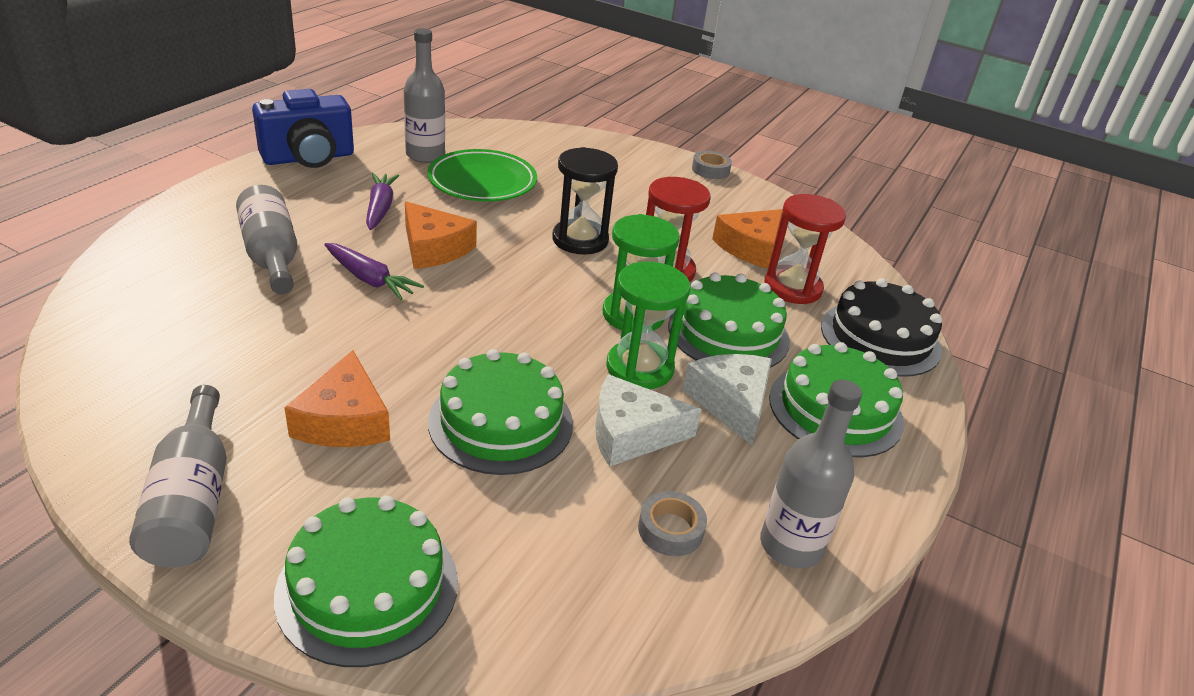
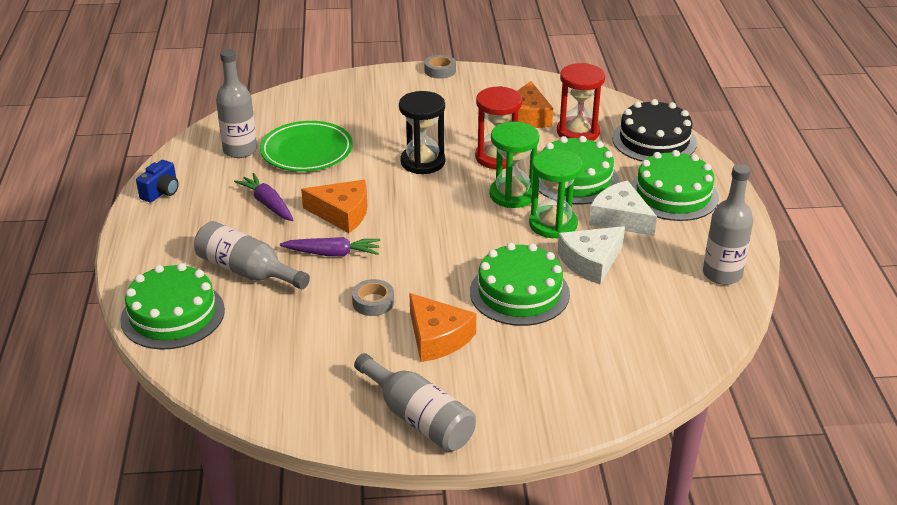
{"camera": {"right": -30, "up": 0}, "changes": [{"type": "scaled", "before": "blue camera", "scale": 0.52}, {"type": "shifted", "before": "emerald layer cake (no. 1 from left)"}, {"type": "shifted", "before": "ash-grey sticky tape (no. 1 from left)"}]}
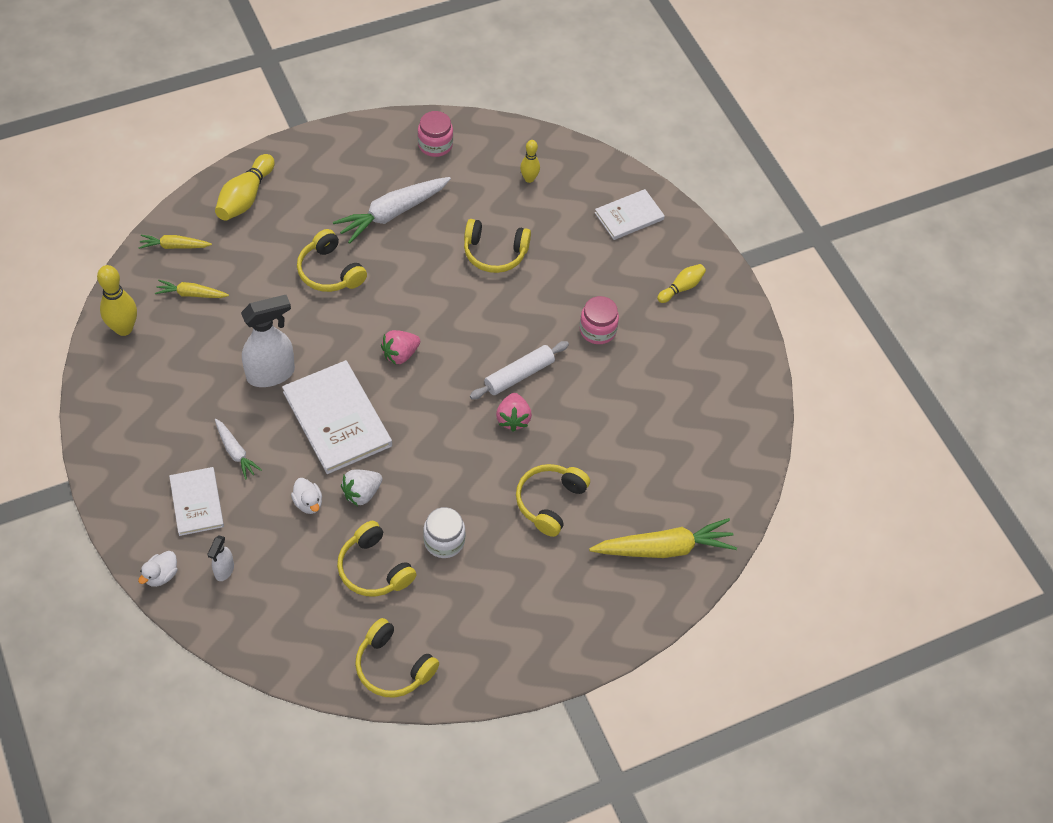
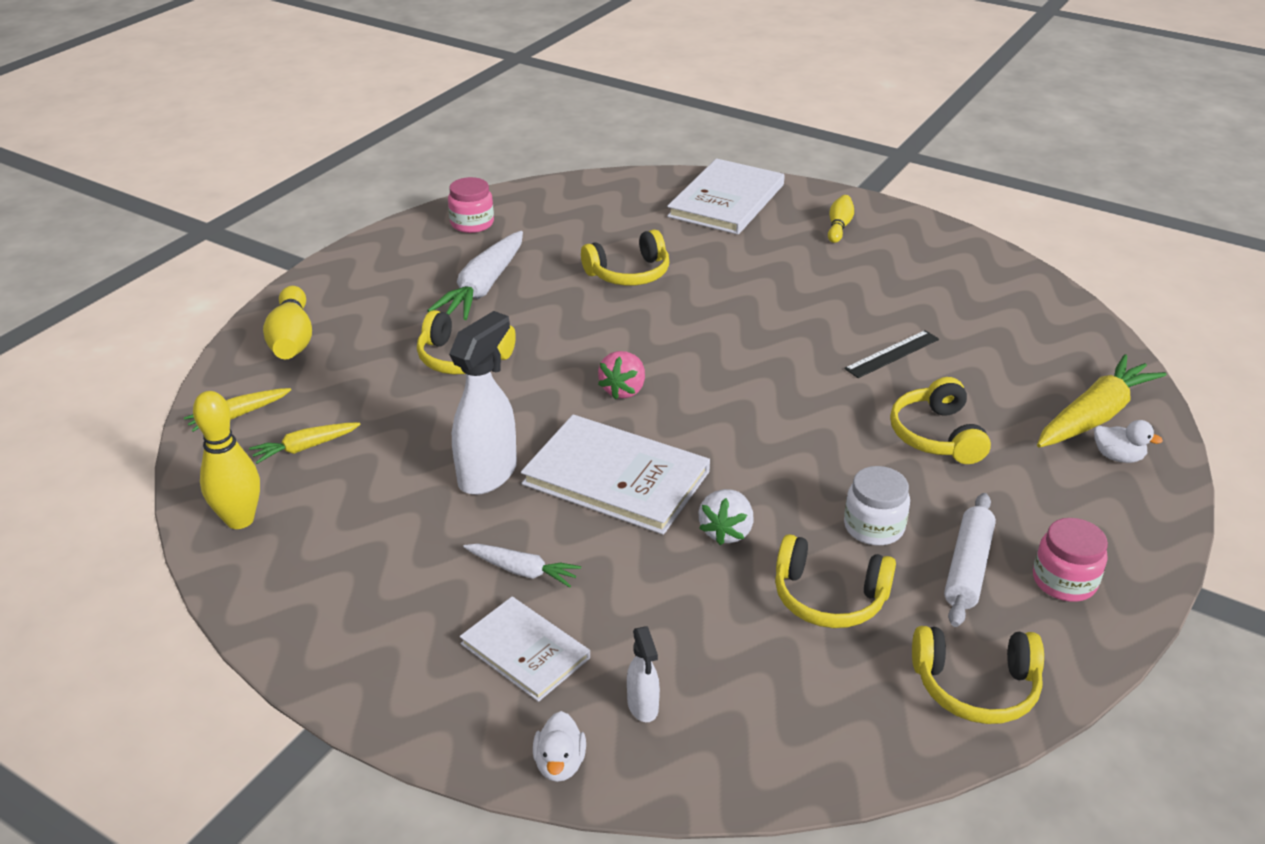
{"camera": {"right": -30, "up": -20}, "changes": [{"type": "shifted", "before": "snow-white duck (no. 2 from left)"}, {"type": "shifted", "before": "snow-white dough roller"}, {"type": "gone", "before": "rosy strawberry (no. 2 from left)"}, {"type": "gone", "before": "yellow bowling pin (no. 3 from left)"}, {"type": "shifted", "before": "rosy preserve jar (no. 2 from left)"}, {"type": "scaled", "before": "snow-white book (no. 3 from left)", "scale": 1.67}, {"type": "new", "after": "ebony measuring stick"}]}
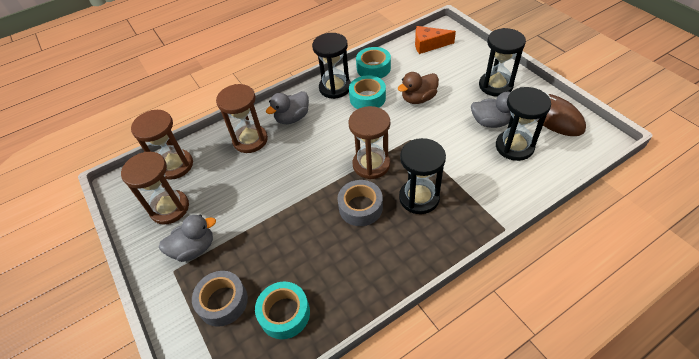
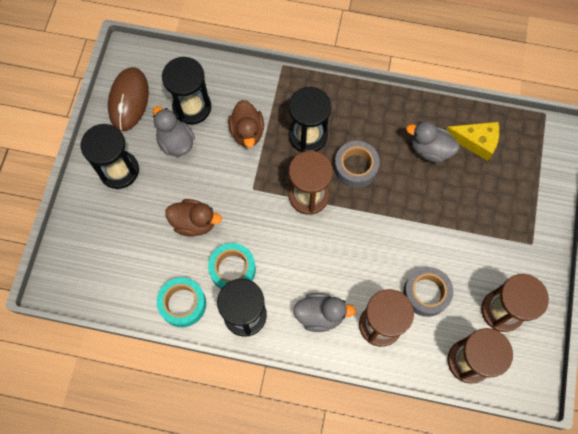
{"camera": {"right": -140, "up": 20}, "changes": [{"type": "shifted", "before": "ash-grey duck (no. 1 from left in the first image)", "after": "ash-grey duck (no. 3 from left)"}, {"type": "shifted", "before": "ash-grey sticky tape (no. 1 from left in the first image)", "after": "ash-grey sticky tape (no. 2 from left)"}, {"type": "swapped", "before": "aqua sticky tape (no. 1 from left)", "after": "yellow cheese"}, {"type": "gone", "before": "orange cheese"}, {"type": "new", "after": "dark brown duck (no. 2 from left)"}]}
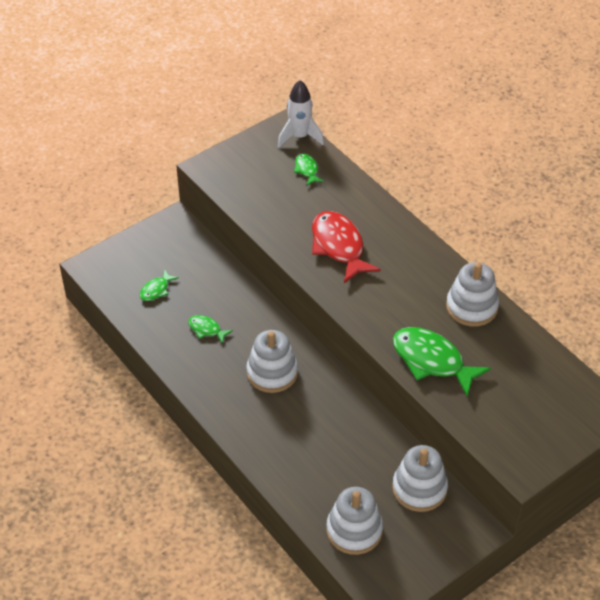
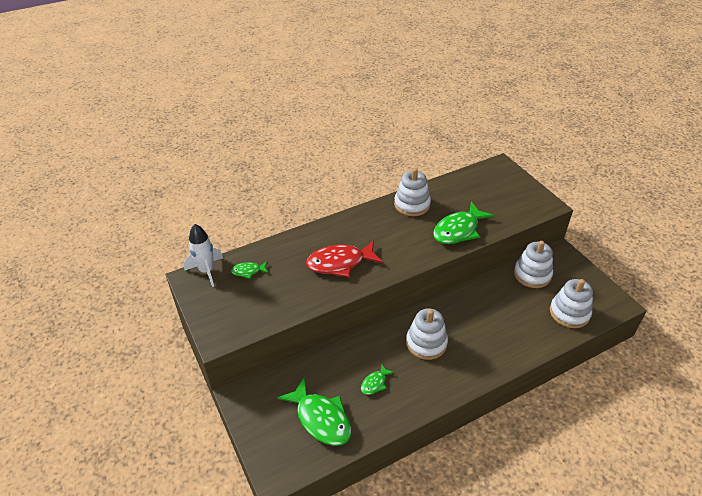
{"camera": {"right": -80, "up": -5}, "changes": [{"type": "scaled", "before": "emerald fish (no. 1 from left in the first image)", "scale": 2.04}]}
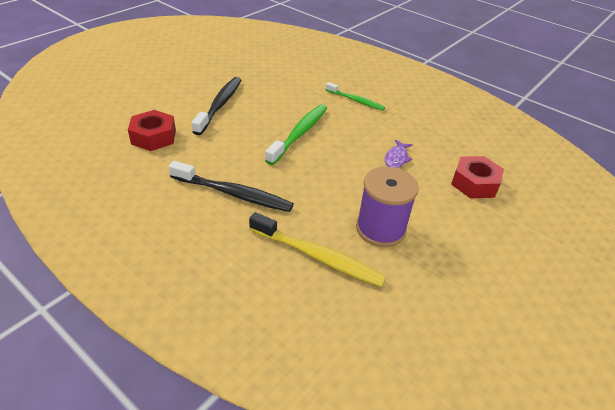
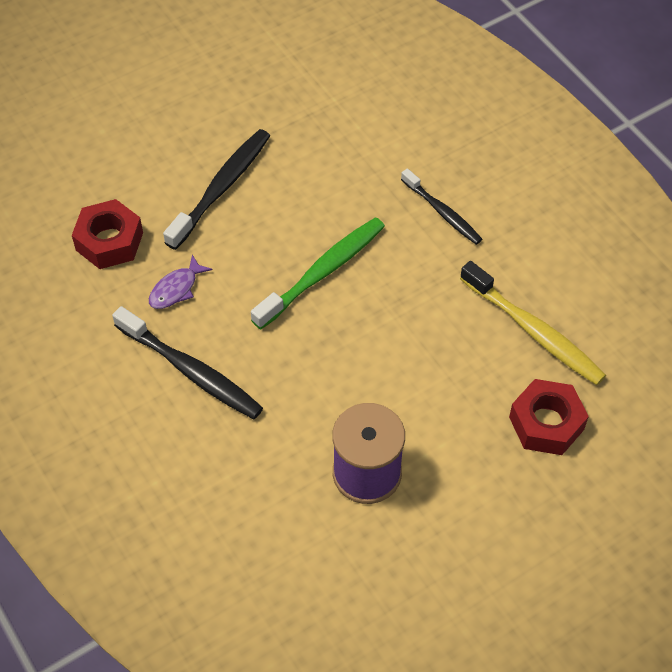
{"camera": {"right": 20, "up": 15}, "changes": [{"type": "shifted", "before": "yellow toothbrush"}, {"type": "repainted", "before": "emerald toothbrush (no. 2 from left)", "after": "ebony toothbrush (no. 3 from left)"}, {"type": "shifted", "before": "royal purple fish"}]}
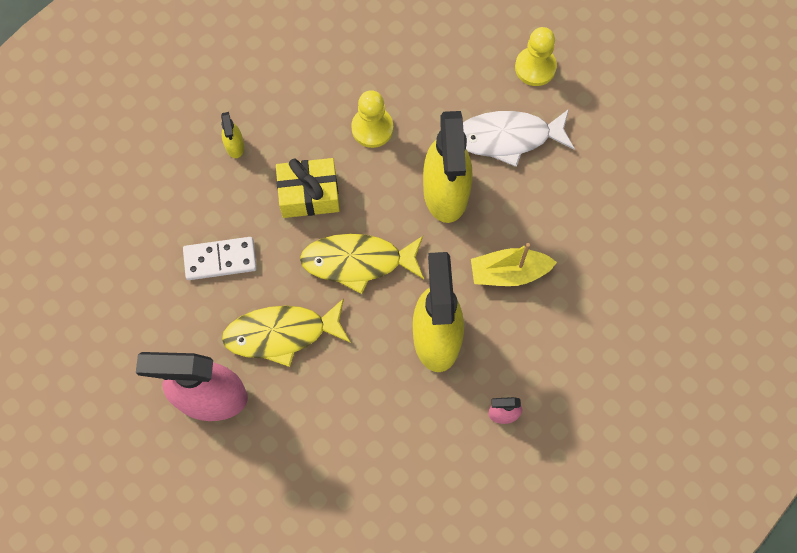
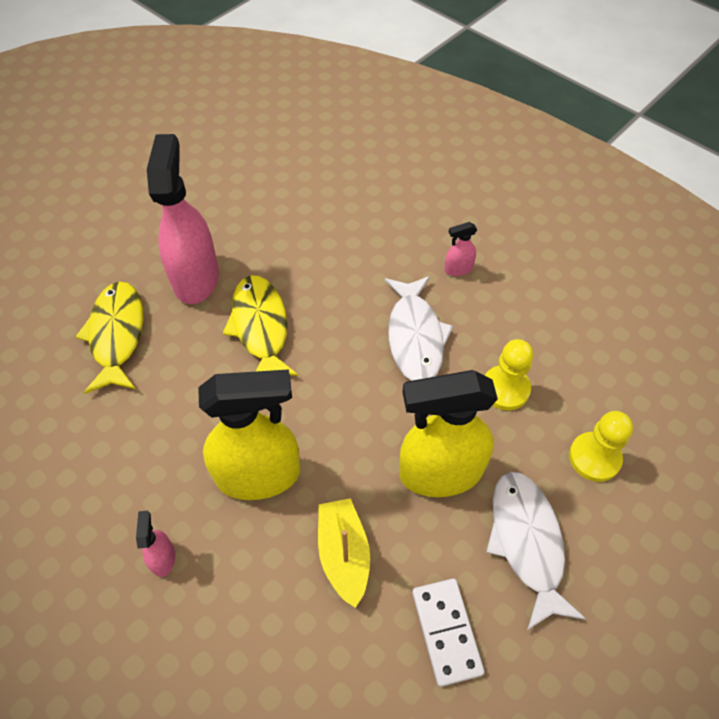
{"camera": {"right": 85, "up": -15}, "changes": [{"type": "shifted", "before": "snow-white domino"}, {"type": "repainted", "before": "yellow spray cleaner (no. 1 from left)", "after": "rosy spray cleaner (no. 3 from left)"}, {"type": "swapped", "before": "yellow gift", "after": "snow-white fish (no. 1 from left)"}, {"type": "shifted", "before": "yellow fish (no. 2 from left in the first image)", "after": "yellow fish (no. 1 from left)"}, {"type": "shifted", "before": "yellow game pawn (no. 2 from left)"}]}
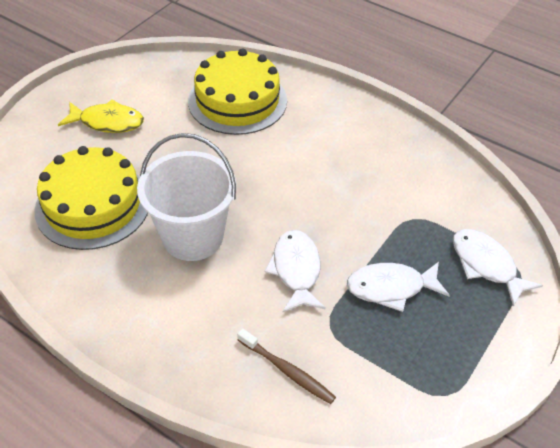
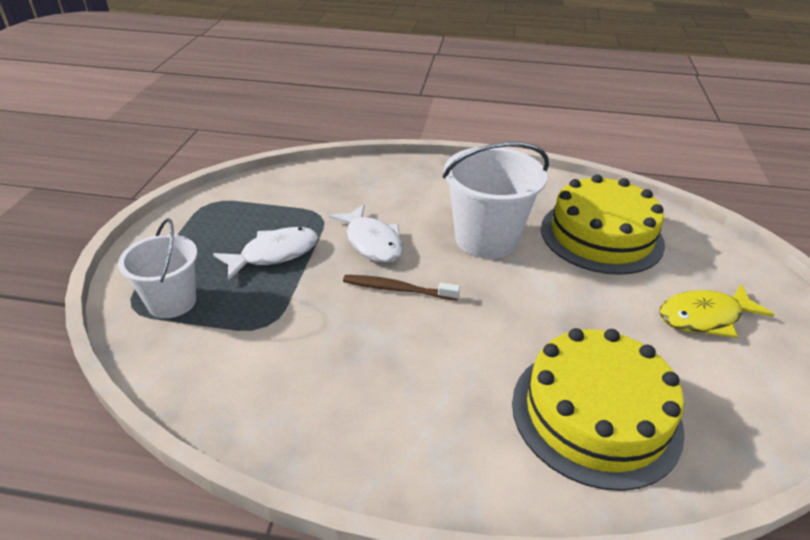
{"camera": {"right": 155, "up": -10}, "changes": [{"type": "shifted", "before": "dark brown toothbrush"}, {"type": "swapped", "before": "snow-white fish (no. 3 from left)", "after": "snow-white sand bucket (no. 1 from left)"}]}
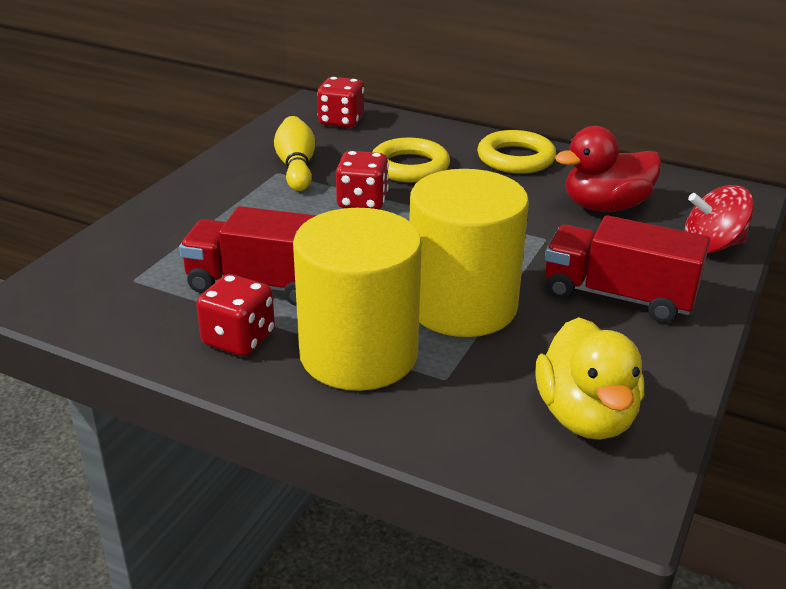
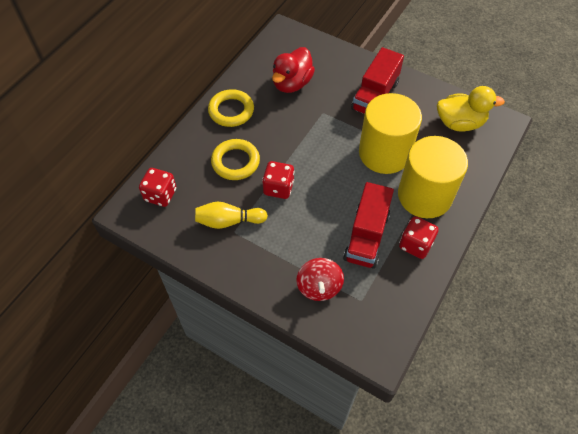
{"camera": {"right": -85, "up": 25}, "changes": [{"type": "rotated", "before": "scarlet duck", "turn": 45}, {"type": "shifted", "before": "scarlet toy top"}]}
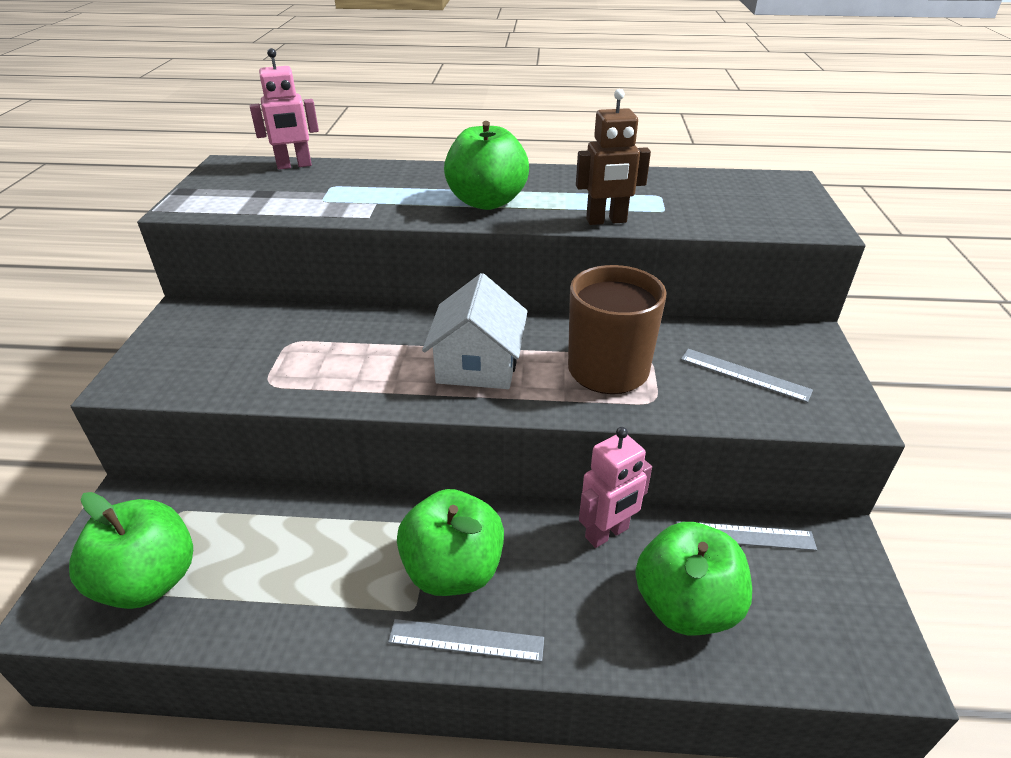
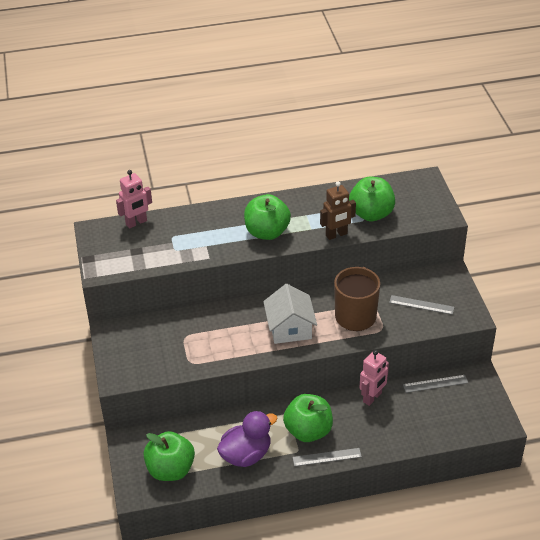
{"camera": {"right": -15, "up": 5}, "changes": [{"type": "shifted", "before": "emerald apple (no. 4 from left)"}, {"type": "new", "after": "royal purple duck"}]}
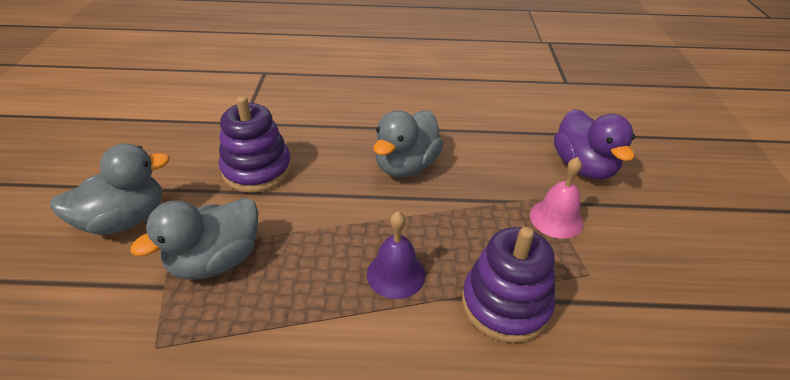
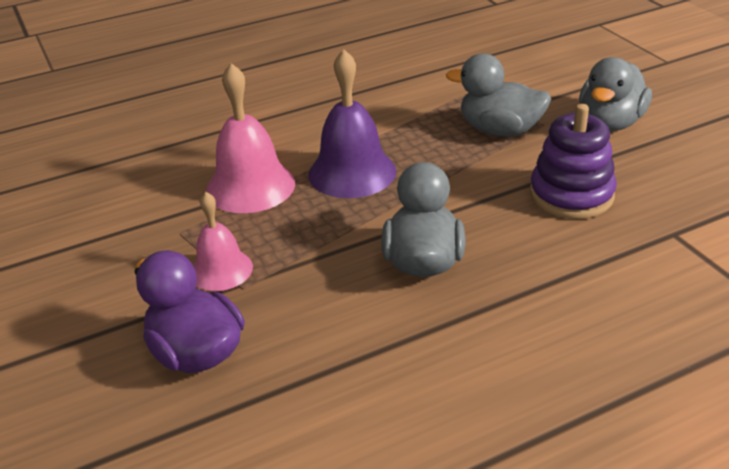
{"camera": {"right": 155, "up": -5}, "changes": [{"type": "rotated", "before": "ash-grey duck (no. 2 from left)", "turn": -90}, {"type": "scaled", "before": "royal purple bell", "scale": 1.61}, {"type": "swapped", "before": "royal purple stacking toy (no. 2 from left)", "after": "rosy bell (no. 2 from left)"}]}
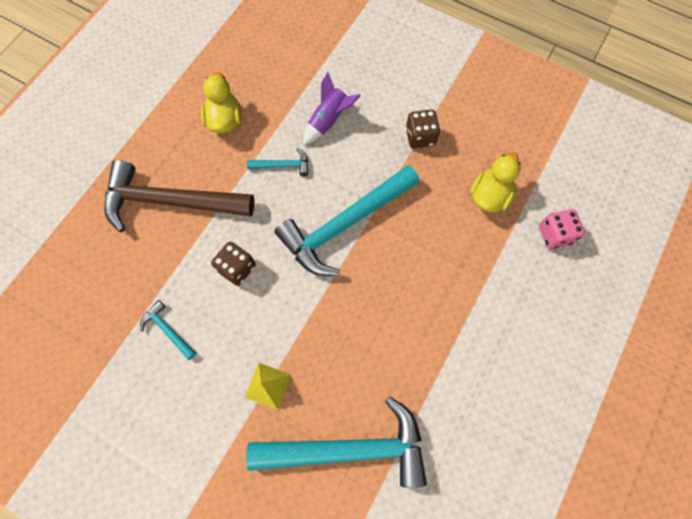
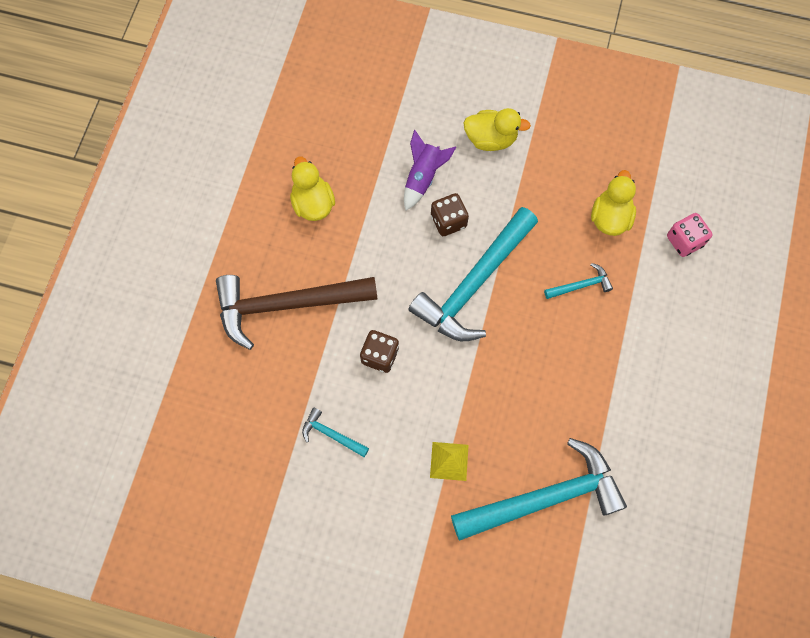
{"camera": {"right": -15, "up": 0}, "changes": [{"type": "shifted", "before": "aqua claw hammer (no. 2 from left in the first image)", "after": "aqua claw hammer (no. 4 from left)"}, {"type": "shifted", "before": "dark brown dice (no. 2 from left)"}, {"type": "new", "after": "yellow duck (no. 2 from left)"}]}
